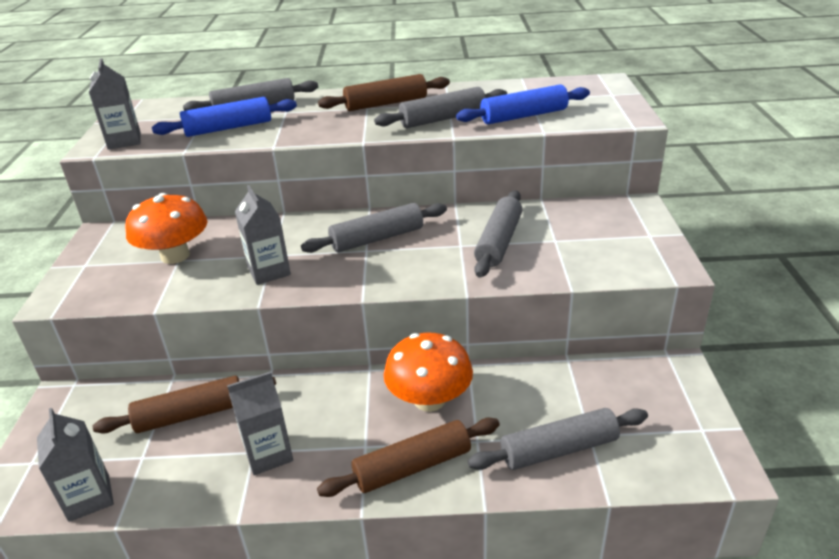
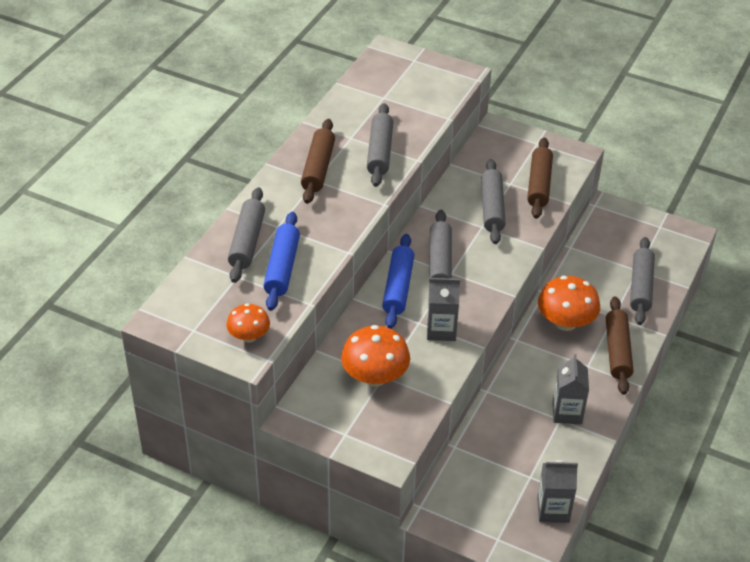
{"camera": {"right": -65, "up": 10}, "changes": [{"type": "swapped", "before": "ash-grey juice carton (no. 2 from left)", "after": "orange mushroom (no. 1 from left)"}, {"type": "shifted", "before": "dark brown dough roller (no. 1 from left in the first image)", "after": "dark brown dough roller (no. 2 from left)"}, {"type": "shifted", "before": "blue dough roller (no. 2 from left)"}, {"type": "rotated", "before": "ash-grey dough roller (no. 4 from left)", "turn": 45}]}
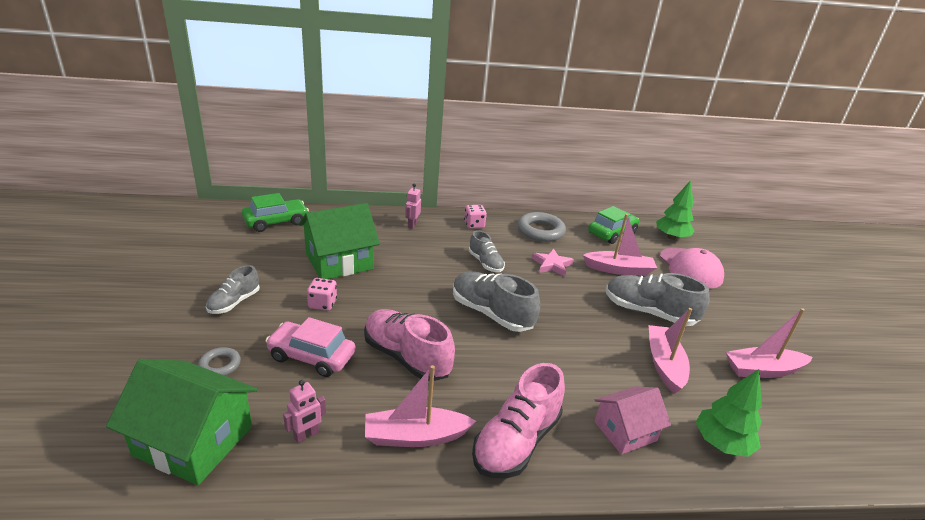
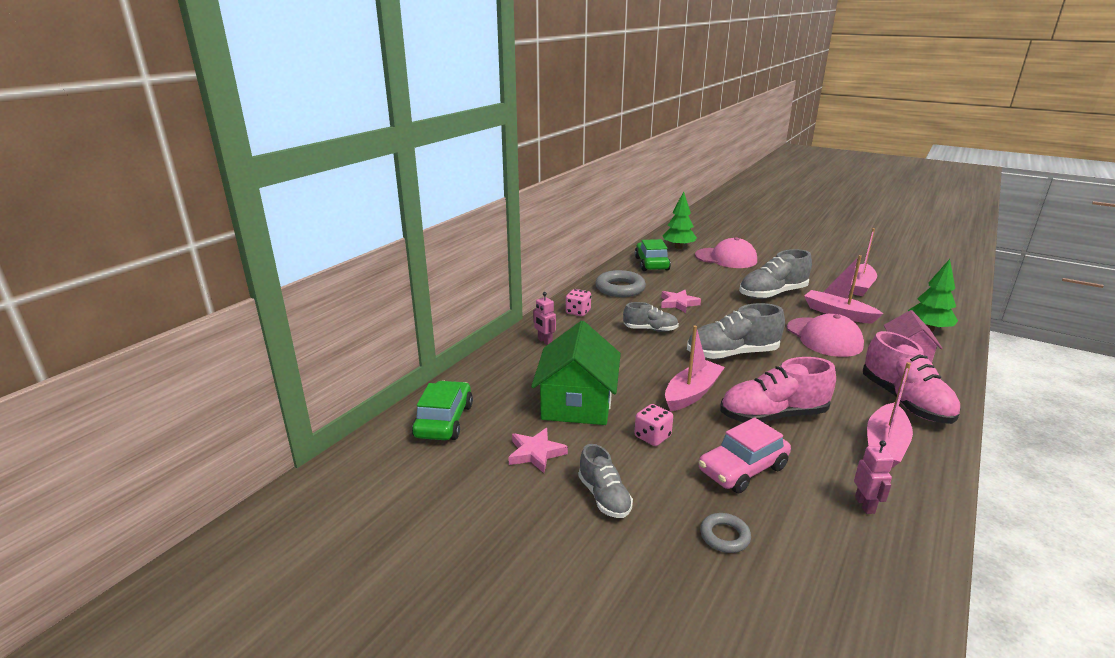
{"camera": {"right": -50, "up": -5}, "changes": [{"type": "gone", "before": "emerald house (no. 1 from left)"}, {"type": "shifted", "before": "rosy toy boat (no. 2 from left in the first image)", "after": "rosy toy boat (no. 1 from left)"}, {"type": "new", "after": "rosy star shape (no. 1 from left)"}, {"type": "new", "after": "rosy peaked cap (no. 2 from left)"}]}
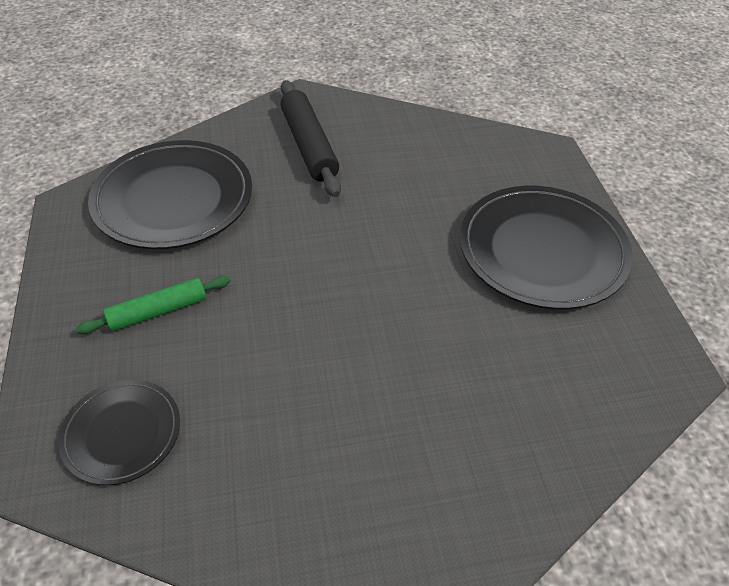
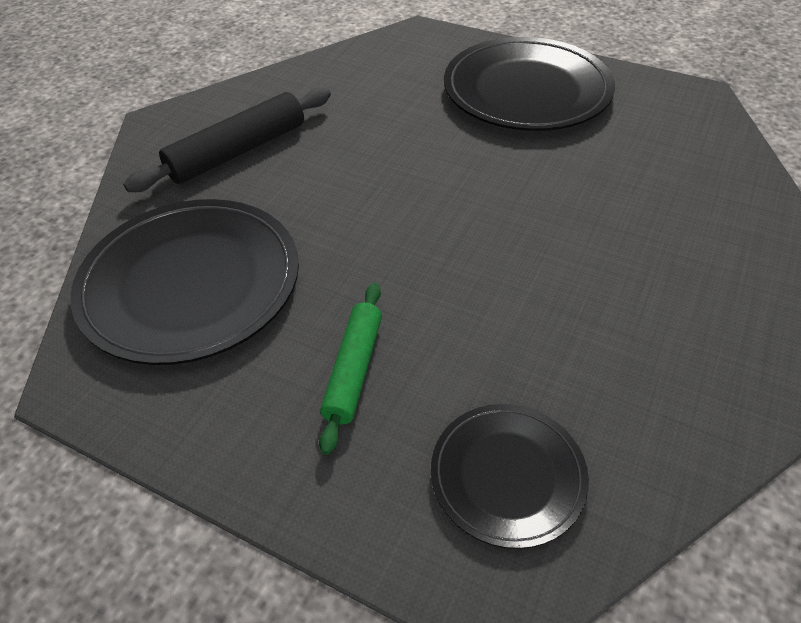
{"camera": {"right": -50, "up": 0}, "changes": [{"type": "rotated", "before": "ebony dough roller", "turn": -60}]}
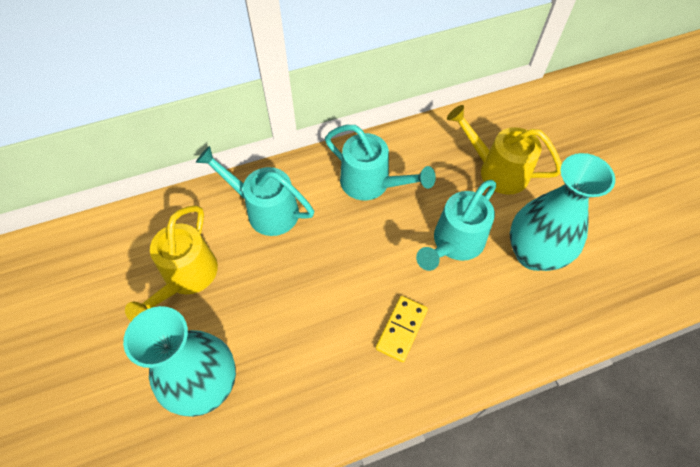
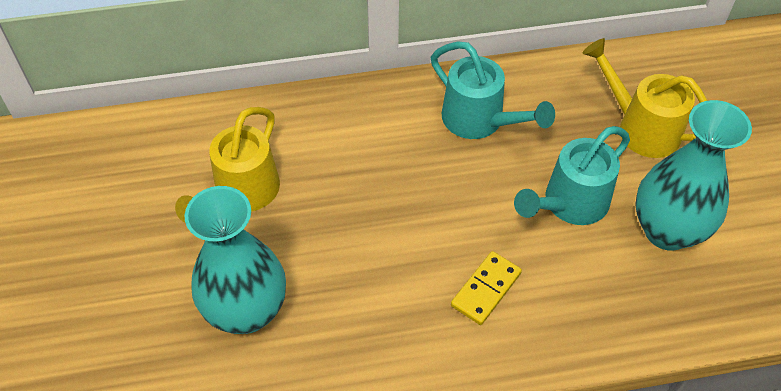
{"camera": {"right": 10, "up": -5}, "changes": [{"type": "gone", "before": "aqua watering can (no. 1 from left)"}]}
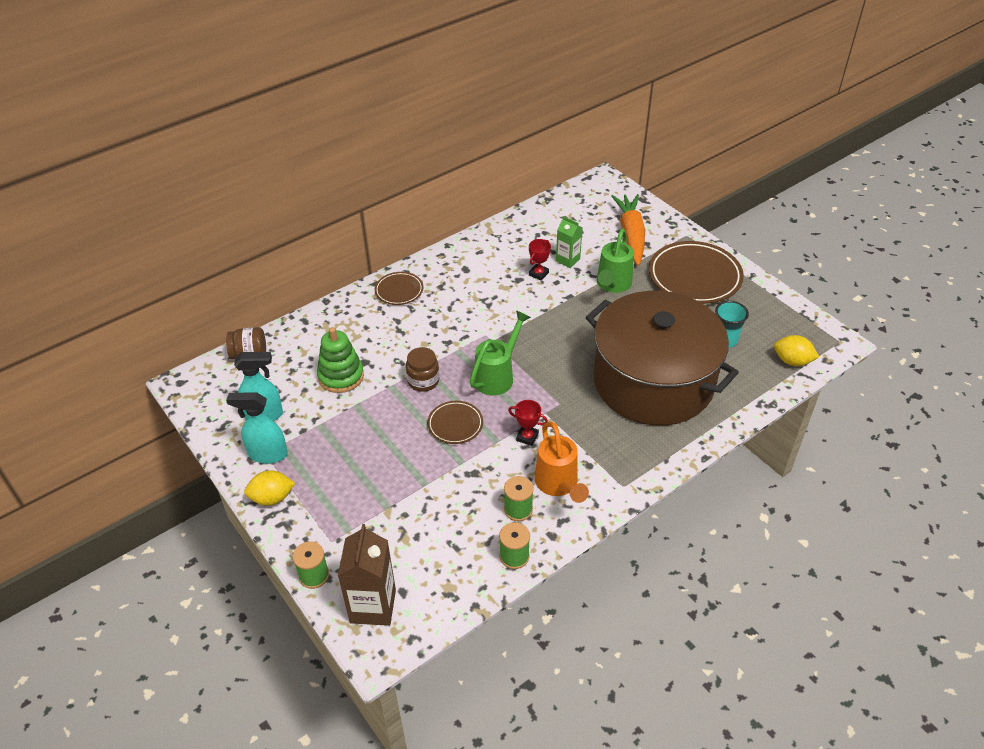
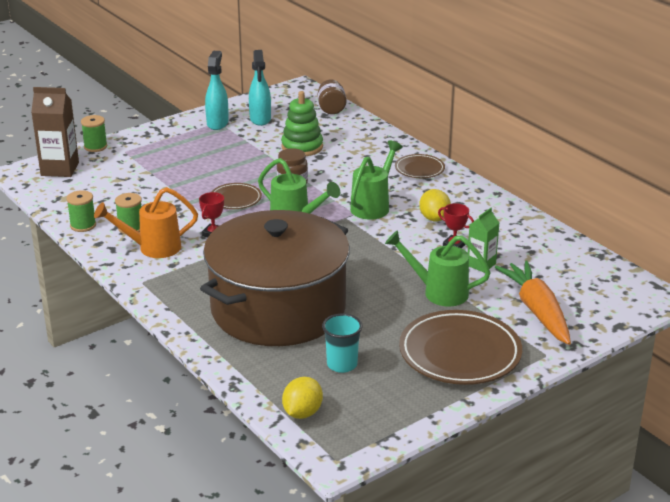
{"camera": {"right": 90, "up": -15}, "changes": [{"type": "shifted", "before": "yellow toy lemon (no. 1 from left in the first image)", "after": "yellow toy lemon (no. 2 from left)"}, {"type": "rotated", "before": "orange toy carrot", "turn": -105}, {"type": "new", "after": "emerald watering can (no. 2 from left)"}]}
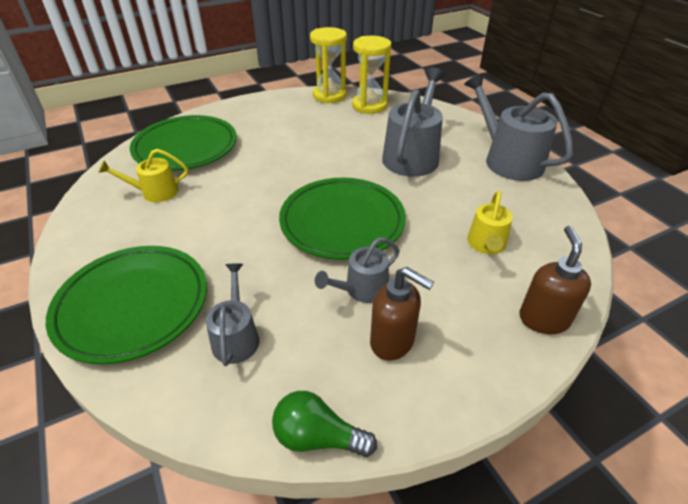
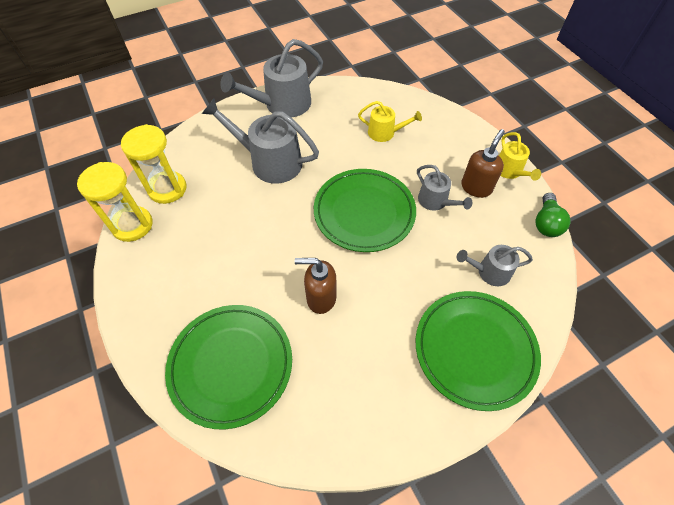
{"camera": {"right": -90, "up": 15}, "changes": [{"type": "shifted", "before": "yellow watering can (no. 1 from left in the first image)", "after": "yellow watering can (no. 2 from left)"}, {"type": "shifted", "before": "dark brown soap dispenser (no. 2 from left in the first image)", "after": "dark brown soap dispenser (no. 1 from left)"}]}
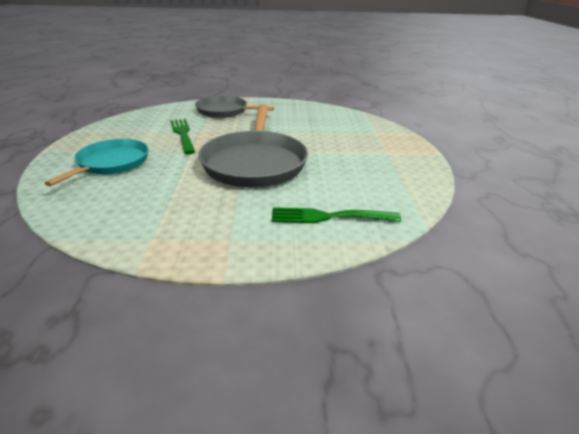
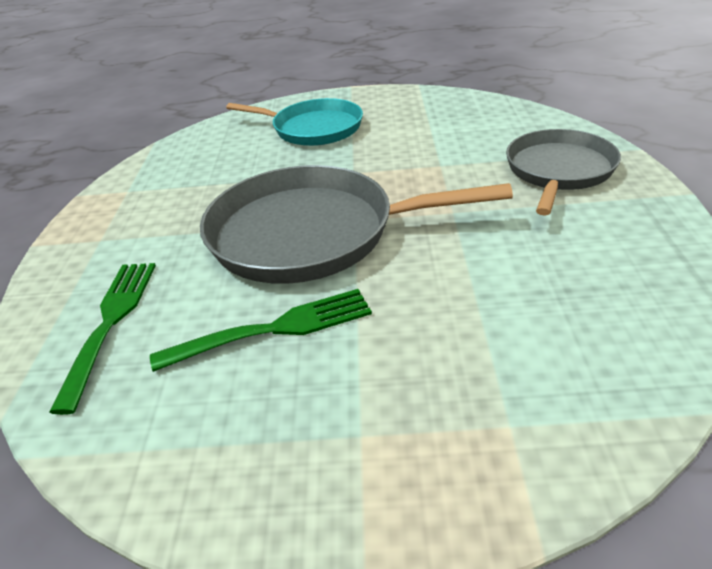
{"camera": {"right": 95, "up": 5}, "changes": [{"type": "shifted", "before": "emerald table fork (no. 1 from left in the first image)", "after": "emerald table fork (no. 2 from left)"}]}
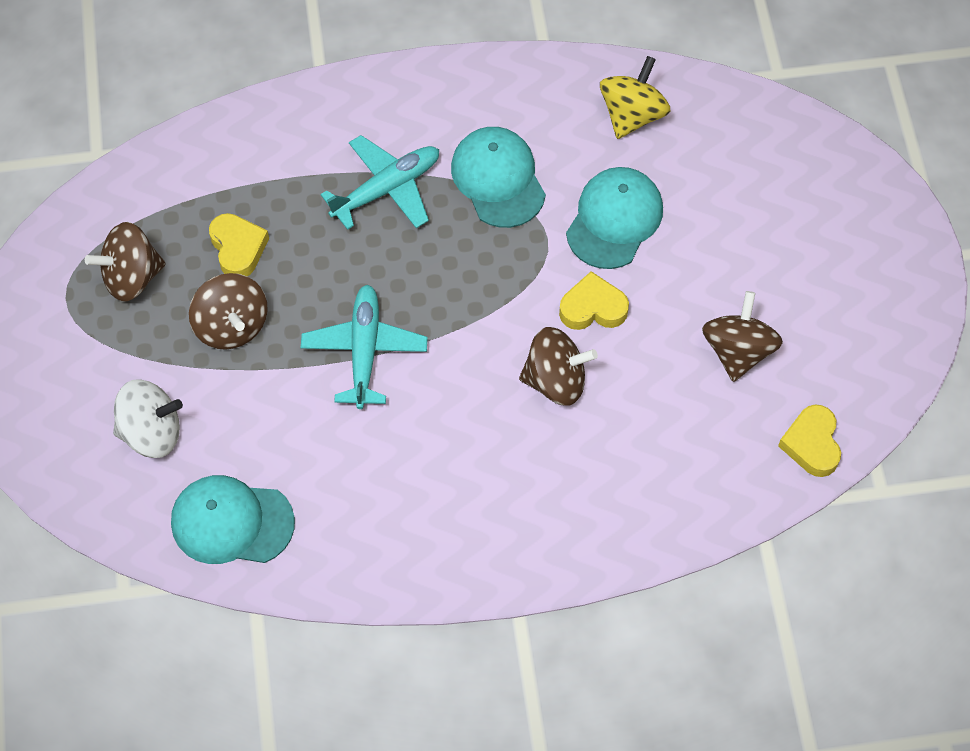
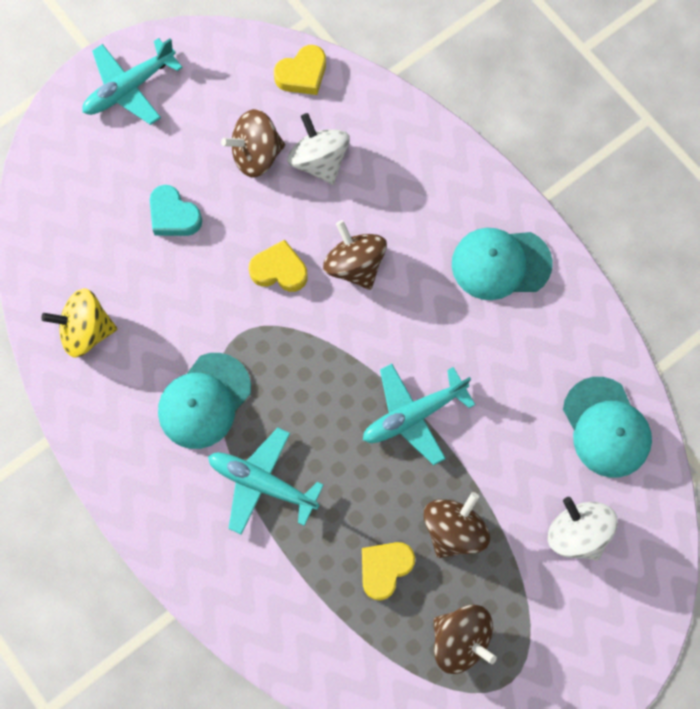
{"camera": {"right": -120, "up": 10}, "changes": [{"type": "rotated", "before": "yellow heart shape (no. 2 from left in the first image)", "turn": 135}, {"type": "shifted", "before": "aqua peaked cap (no. 3 from left in the first image)", "after": "aqua peaked cap (no. 2 from left)"}, {"type": "new", "after": "aqua toy plane (no. 1 from left)"}, {"type": "new", "after": "aqua heart shape"}, {"type": "new", "after": "snow-white toy top (no. 1 from left)"}]}
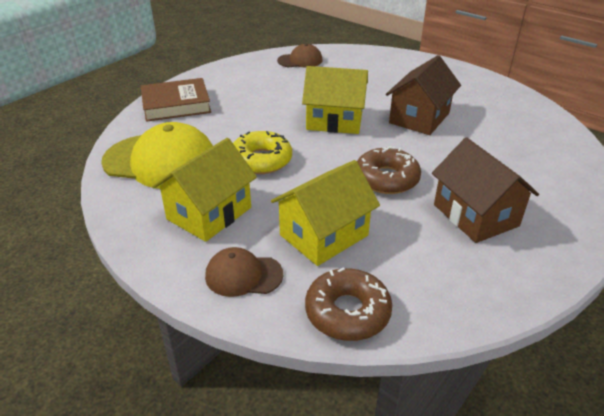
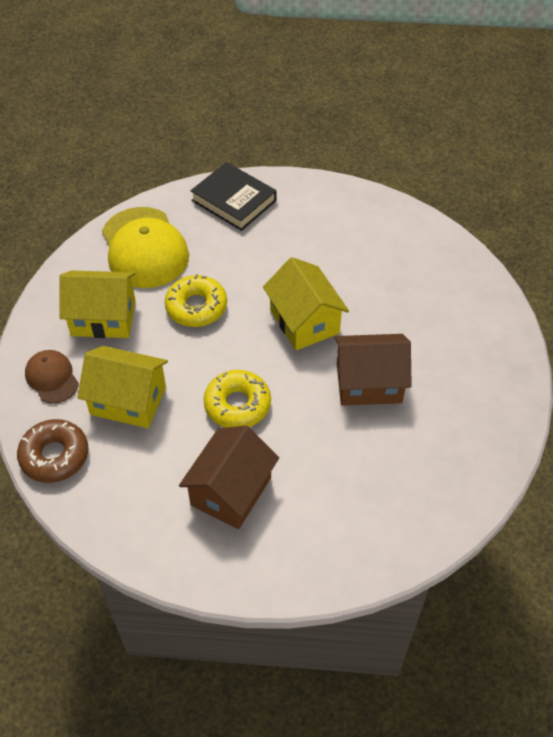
{"camera": {"right": 55, "up": 15}, "changes": [{"type": "repainted", "before": "dark brown book", "after": "ebony book"}, {"type": "gone", "before": "dark brown peaked cap (no. 2 from left)"}, {"type": "repainted", "before": "dark brown glazed donut (no. 2 from left)", "after": "yellow glazed donut (no. 2 from left)"}]}
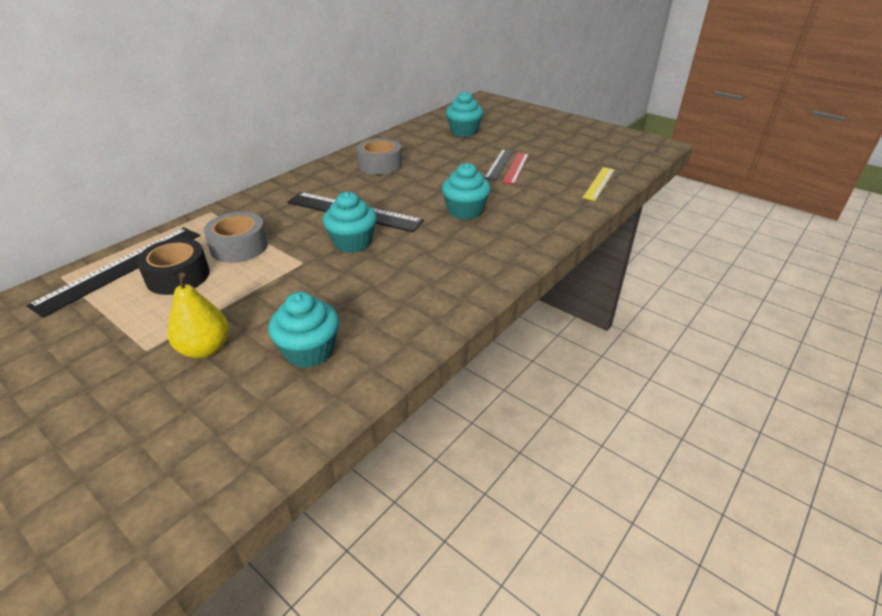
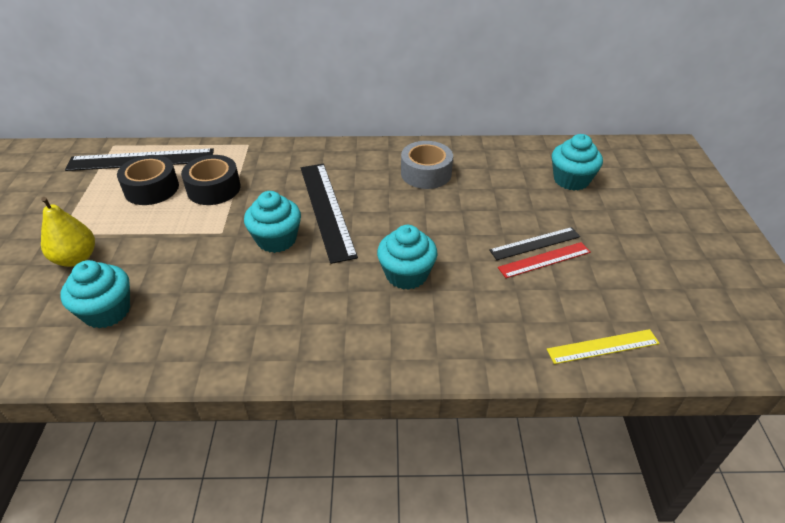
{"camera": {"right": 50, "up": 5}, "changes": [{"type": "repainted", "before": "ash-grey sticky tape (no. 1 from left)", "after": "ebony sticky tape (no. 2 from left)"}]}
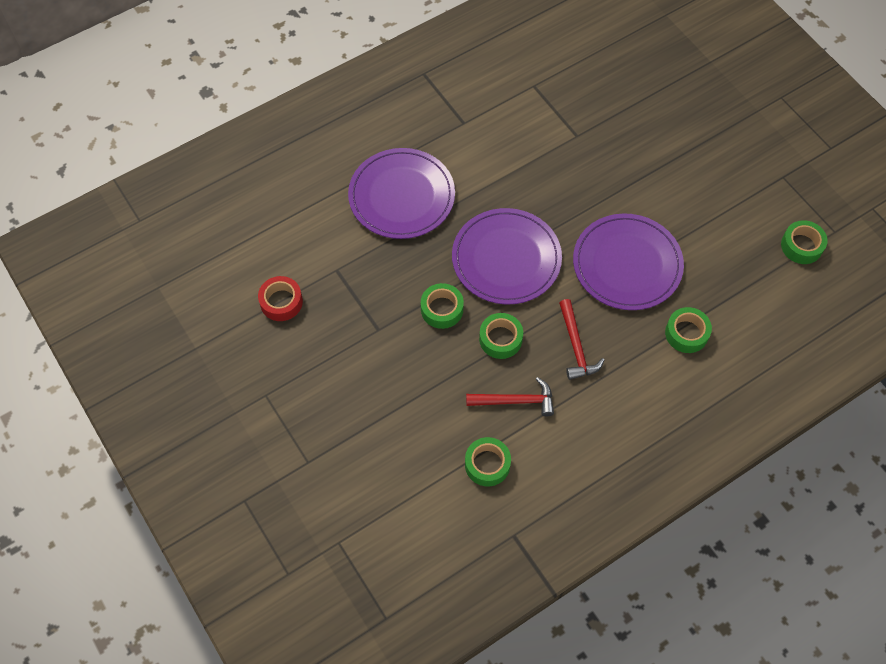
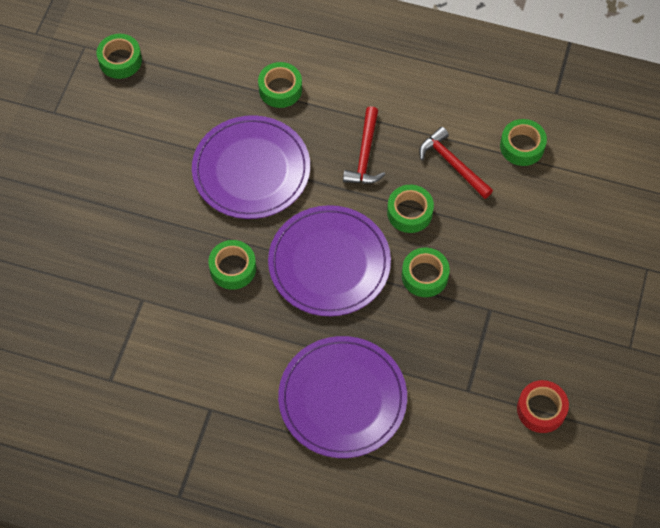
{"camera": {"right": -130, "up": 0}, "changes": [{"type": "rotated", "before": "scarlet claw hammer (no. 2 from left in the first image)", "turn": 150}, {"type": "new", "after": "emerald sticky tape (no. 2 from left)"}]}
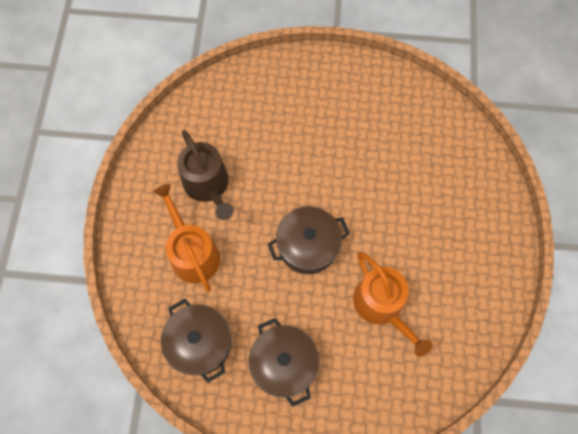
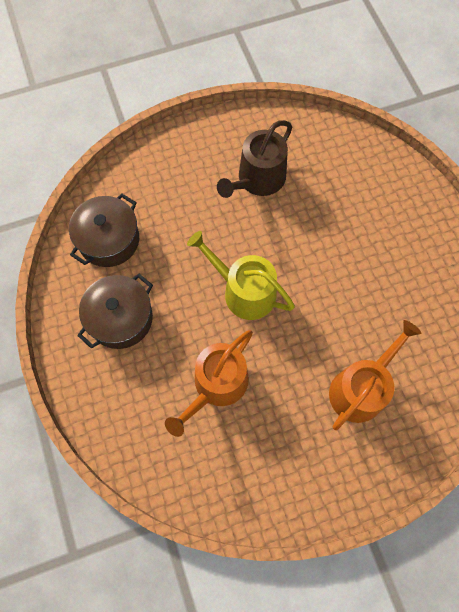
{"camera": {"right": 65, "up": 0}, "changes": [{"type": "shifted", "before": "orange watering can (no. 1 from left in the first image)", "after": "orange watering can (no. 2 from left)"}, {"type": "swapped", "before": "dark brown pot (no. 3 from left)", "after": "yellow watering can"}]}
